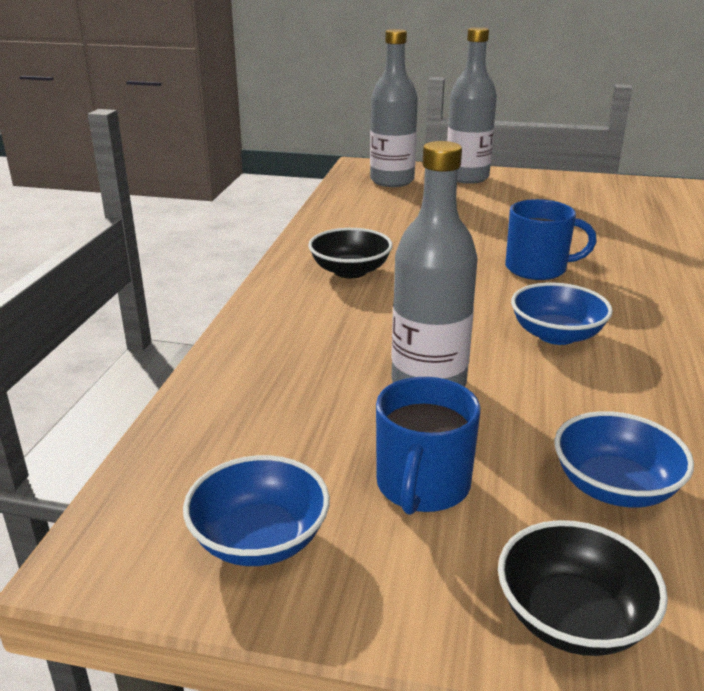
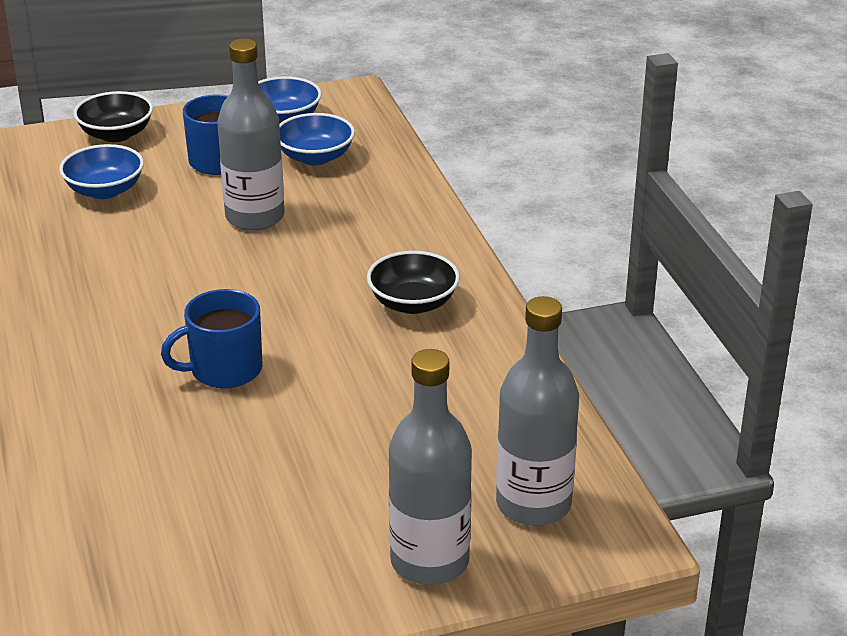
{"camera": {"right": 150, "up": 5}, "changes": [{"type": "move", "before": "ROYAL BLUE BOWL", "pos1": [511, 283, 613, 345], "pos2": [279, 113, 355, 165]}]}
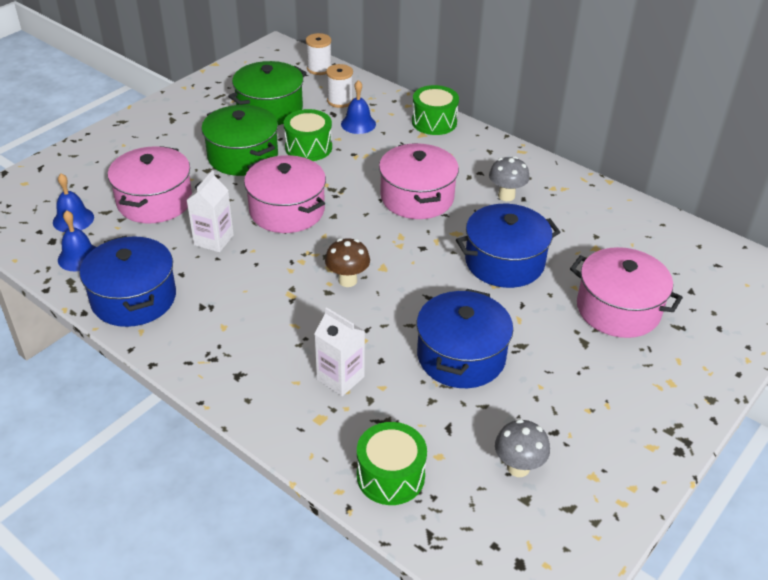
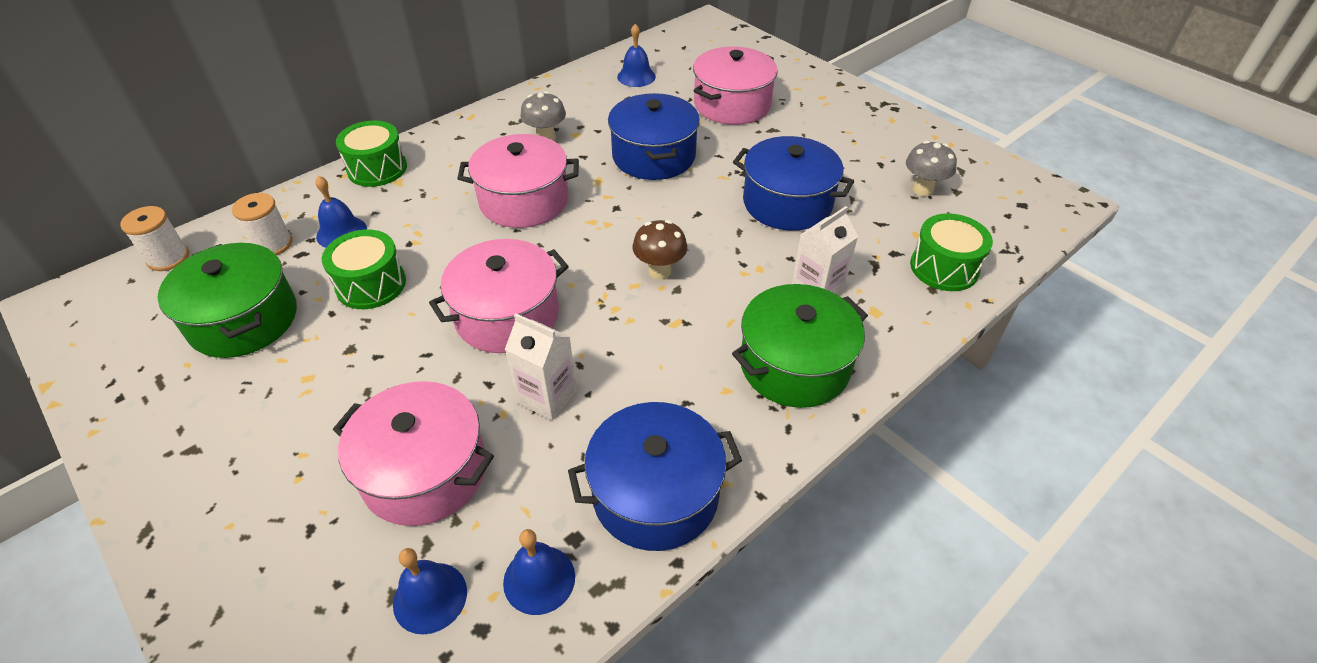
{"camera": {"right": -80, "up": 5}, "changes": [{"type": "insert", "after": "ROYAL BLUE BELL", "pos2": [617, 24, 656, 87]}, {"type": "move", "before": "GREEN COOKING POT", "pos1": [201, 105, 278, 176], "pos2": [732, 284, 868, 408]}]}
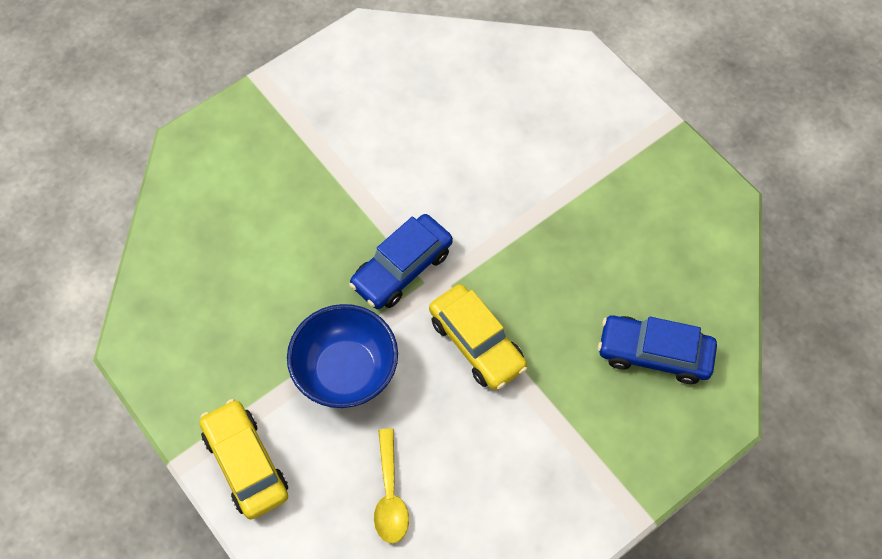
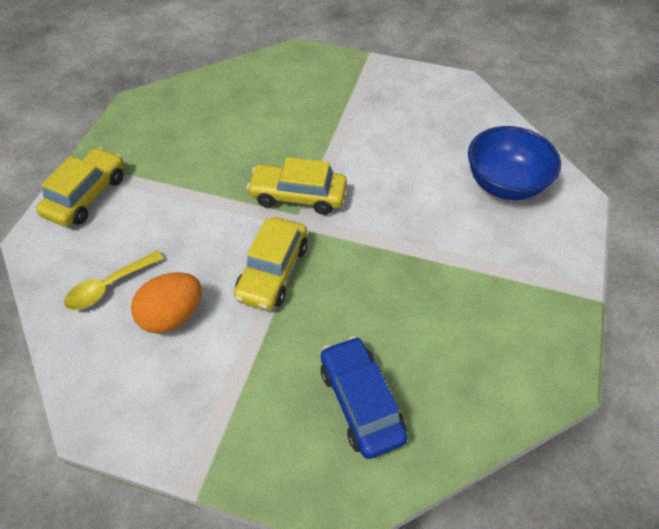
{"camera": {"right": 55, "up": -10}, "changes": [{"type": "insert", "after": "BRIGHT ORANGE EGG SHAPE", "pos2": [131, 272, 202, 334]}, {"type": "move", "before": "ROYAL BLUE BOWL", "pos1": [287, 304, 398, 408], "pos2": [468, 126, 561, 200]}, {"type": "recolor", "before": "ROYAL BLUE CAR", "after": "BRIGHT YELLOW CAR", "pos1": [349, 214, 453, 309], "pos2": [247, 157, 347, 215]}]}
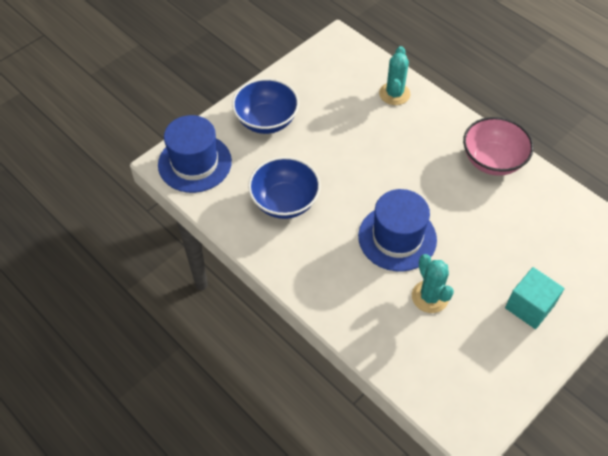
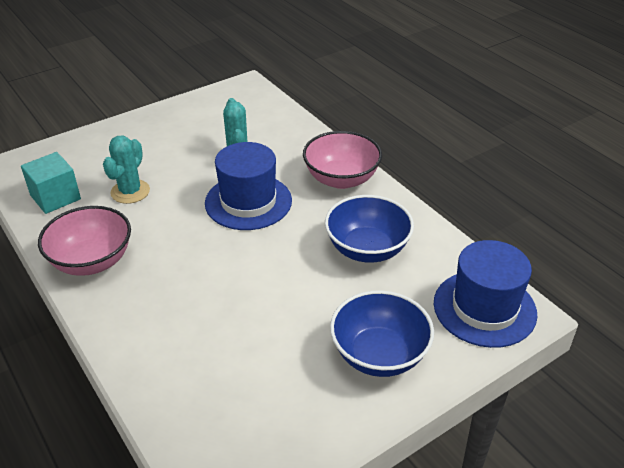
{"camera": {"right": -170, "up": -15}, "changes": [{"type": "insert", "after": "ROSE-PINK BOWL", "pos2": [303, 131, 382, 189]}, {"type": "move", "before": "AQUA PRICKLY PLANT", "pos1": [379, 46, 410, 105], "pos2": [103, 136, 150, 204]}, {"type": "move", "before": "AQUA CUBE", "pos1": [505, 267, 564, 329], "pos2": [21, 152, 81, 214]}]}
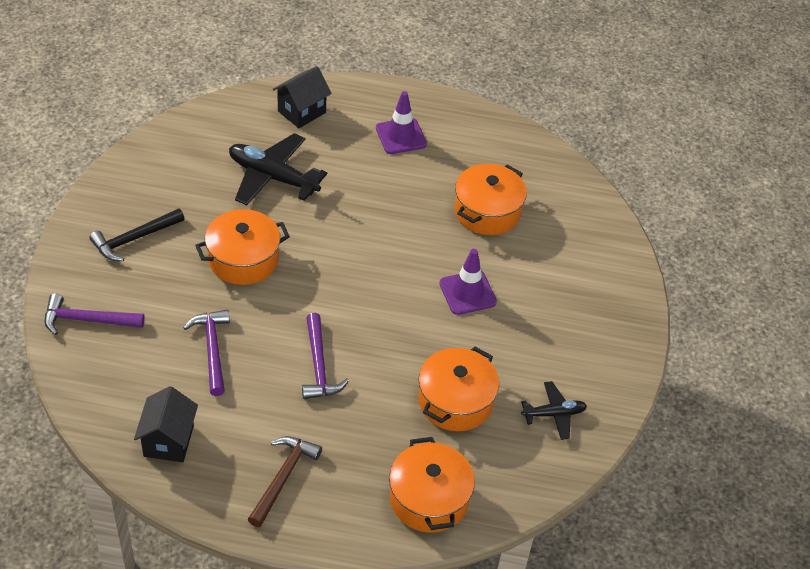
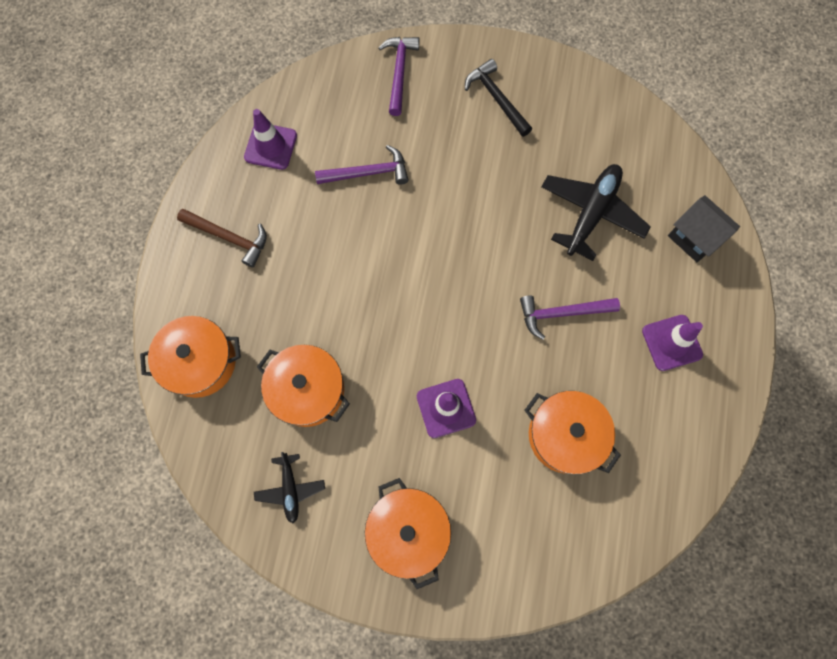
{"camera": {"right": 95, "up": 25}, "changes": [{"type": "move", "before": "BRIGHT ORANGE COOKING POT", "pos1": [195, 209, 290, 285], "pos2": [365, 478, 451, 589]}, {"type": "move", "before": "ROYAL PURPLE CARPENTER'S HAMMER", "pos1": [302, 313, 349, 399], "pos2": [520, 296, 620, 340]}, {"type": "replace", "before": "JET-BLACK HOUSE", "after": "ROYAL PURPLE ROAD CONE", "pos1": [134, 386, 198, 462], "pos2": [244, 109, 297, 170]}]}
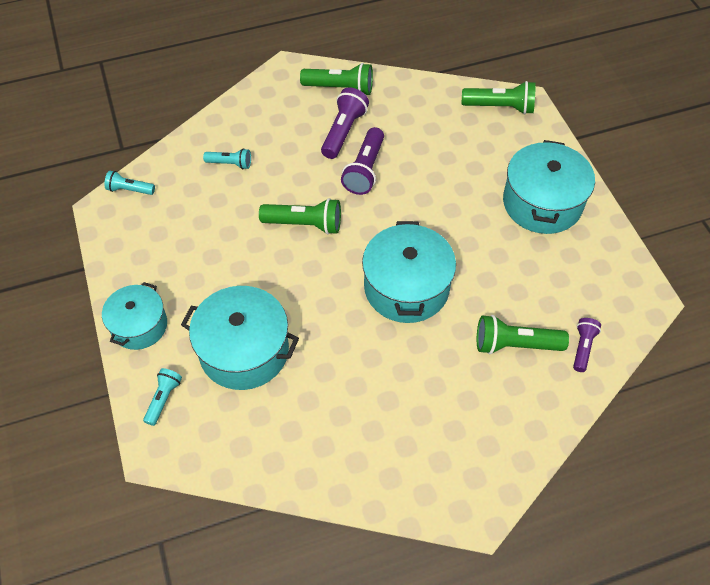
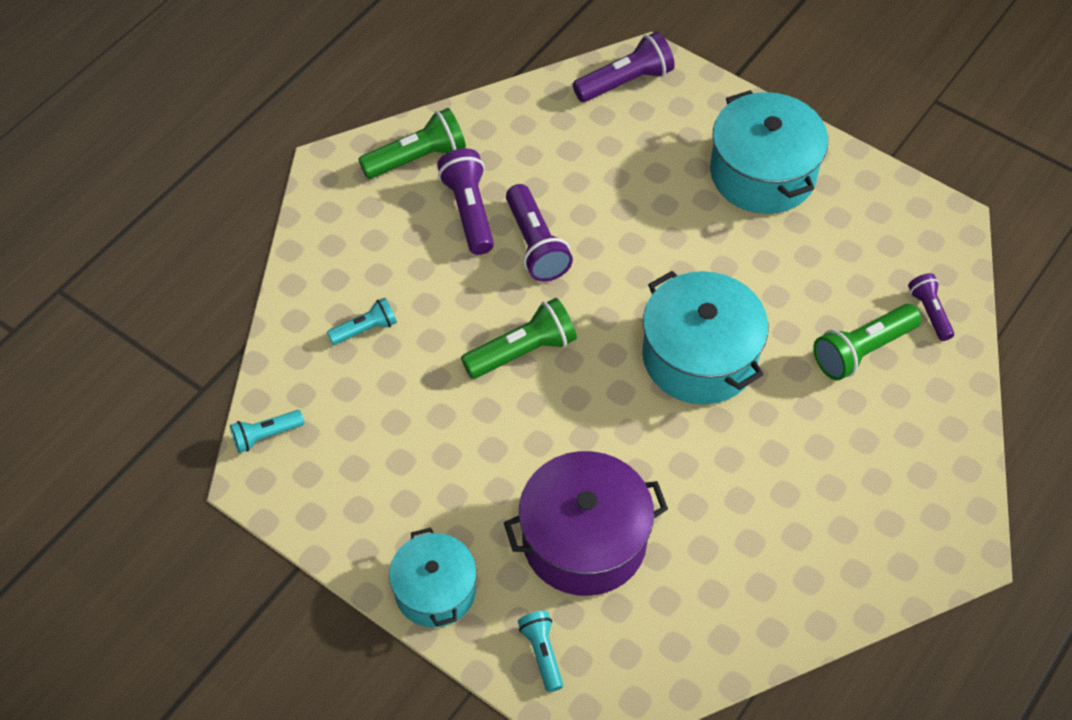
{"camera": {"right": -35, "up": 0}, "changes": [{"type": "recolor", "before": "AQUA COOKING POT", "after": "ROYAL PURPLE COOKING POT", "pos1": [181, 286, 299, 390], "pos2": [504, 451, 668, 596]}, {"type": "recolor", "before": "GREEN POCKET TORCH", "after": "ROYAL PURPLE POCKET TORCH", "pos1": [462, 81, 536, 115], "pos2": [573, 32, 675, 102]}]}
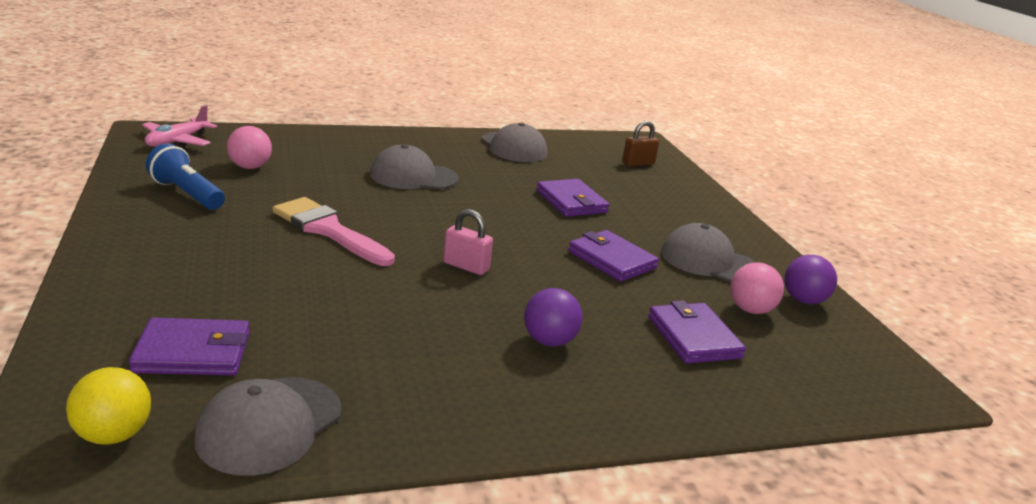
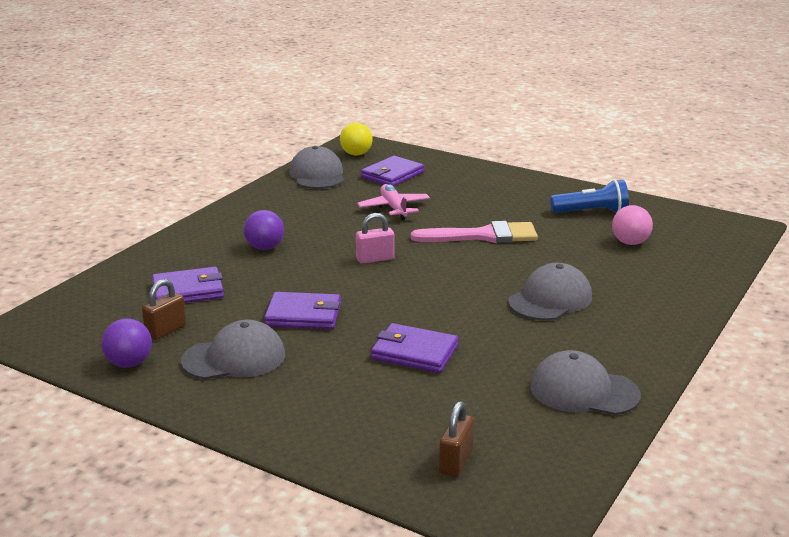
{"camera": {"right": 140, "up": 0}, "changes": [{"type": "move", "before": "ROSE-PINK PLANE", "pos1": [142, 105, 217, 147], "pos2": [357, 184, 430, 220]}, {"type": "replace", "before": "ROSE-PINK BALL", "after": "RUSSET SMALL LOCK", "pos1": [730, 262, 784, 314], "pos2": [142, 279, 186, 340]}, {"type": "rotate", "before": "ROYAL PURPLE WALLET", "pos1": [648, 300, 746, 364], "pos2": [152, 267, 224, 303], "turn": -45}]}
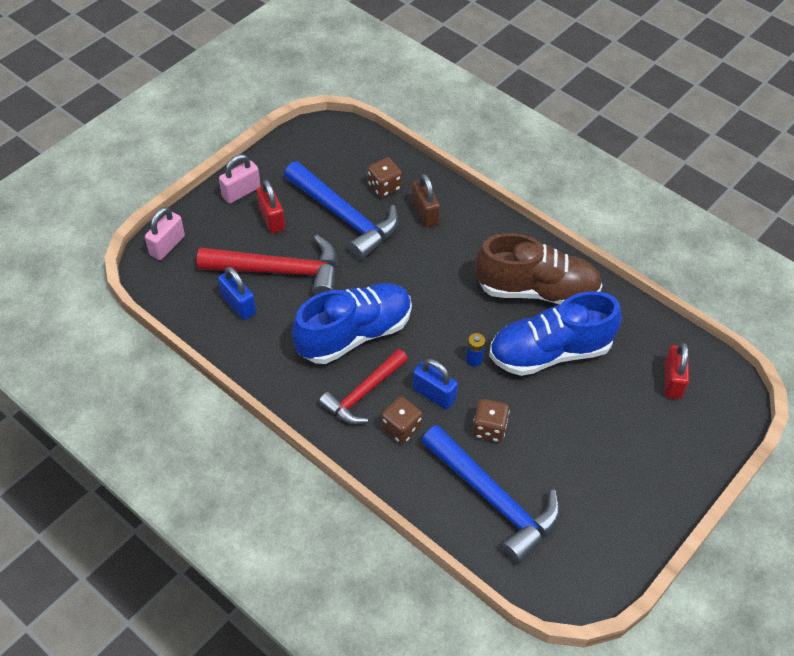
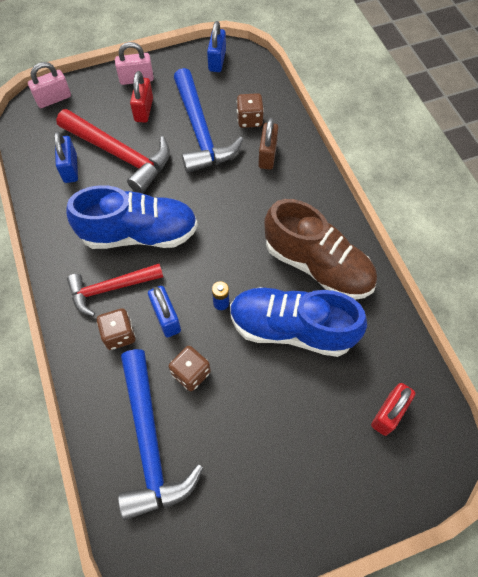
{"camera": {"right": 30, "up": 10}, "changes": [{"type": "insert", "after": "ROYAL BLUE SMALL LOCK", "pos2": [207, 21, 226, 72]}]}
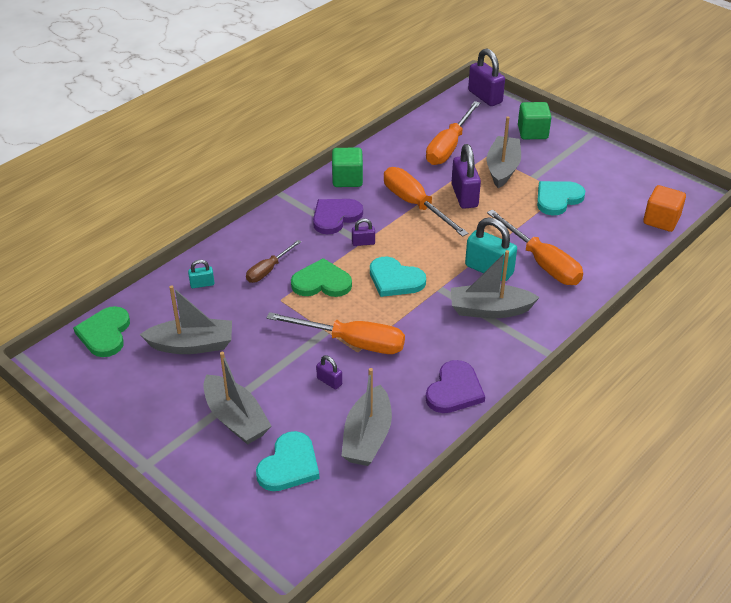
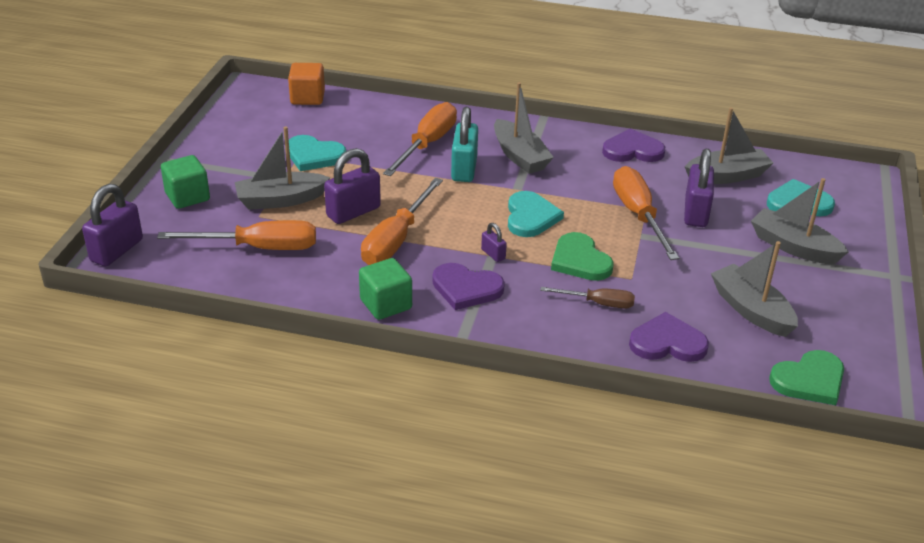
{"camera": {"right": -120, "up": -5}, "changes": [{"type": "replace", "before": "AQUA SMALL LOCK", "after": "ROYAL PURPLE LOVE HEART", "pos1": [188, 260, 214, 288], "pos2": [629, 312, 709, 362]}, {"type": "rotate", "before": "GRAY BOAT", "pos1": [203, 352, 271, 445], "pos2": [751, 178, 849, 264], "turn": -75}, {"type": "resize", "before": "ROYAL PURPLE SMALL LOCK", "pos1": [316, 356, 342, 389], "pos2": [684, 149, 714, 227], "scale": 2.03}]}
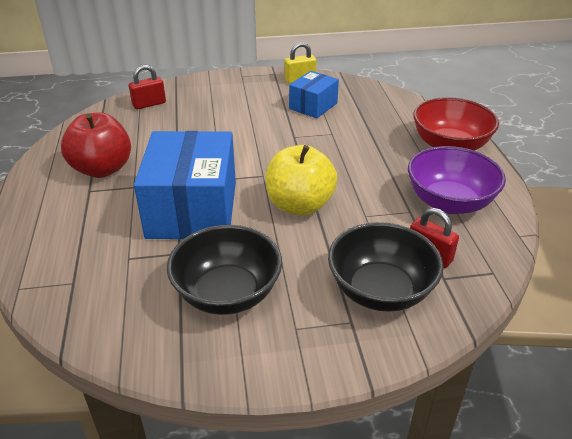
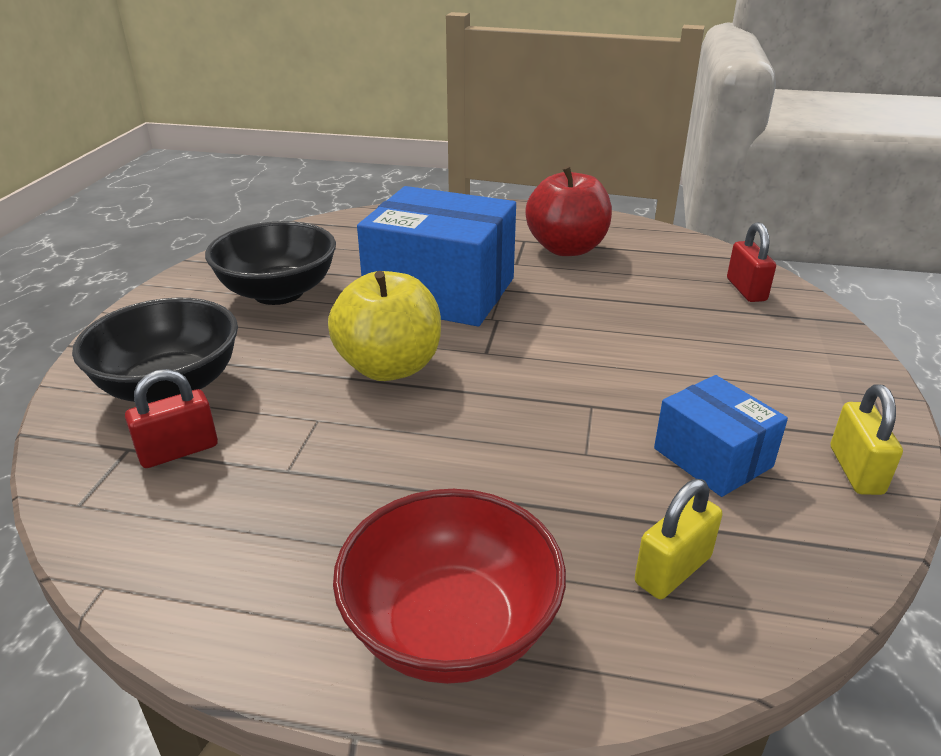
{"camera": {"right": 110, "up": -5}, "changes": [{"type": "delete", "before": "ROYAL PURPLE BOWL", "pos1": [408, 146, 506, 214]}, {"type": "insert", "after": "BRIGHT YELLOW SMALL LOCK", "pos2": [635, 479, 723, 599]}]}
